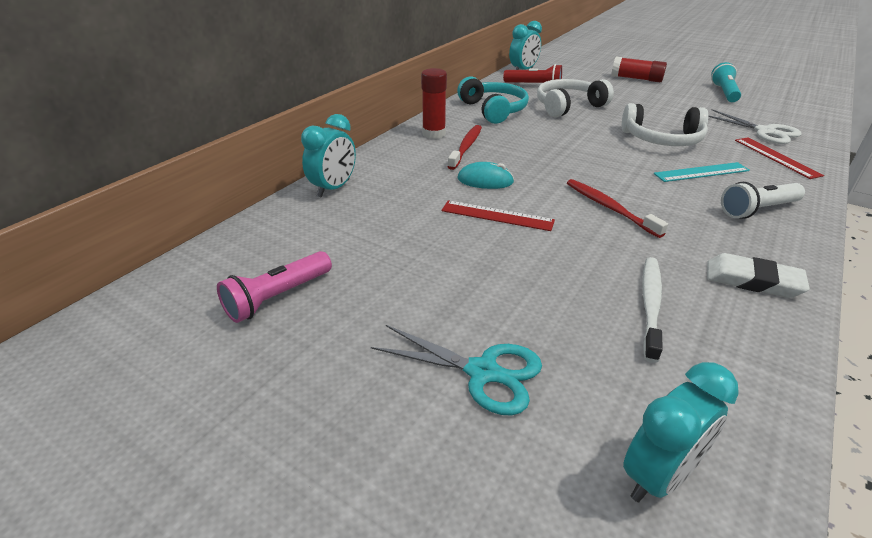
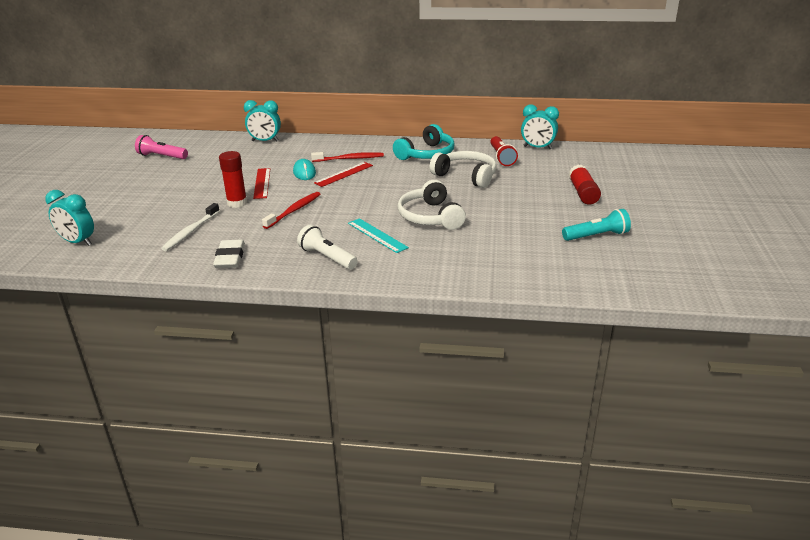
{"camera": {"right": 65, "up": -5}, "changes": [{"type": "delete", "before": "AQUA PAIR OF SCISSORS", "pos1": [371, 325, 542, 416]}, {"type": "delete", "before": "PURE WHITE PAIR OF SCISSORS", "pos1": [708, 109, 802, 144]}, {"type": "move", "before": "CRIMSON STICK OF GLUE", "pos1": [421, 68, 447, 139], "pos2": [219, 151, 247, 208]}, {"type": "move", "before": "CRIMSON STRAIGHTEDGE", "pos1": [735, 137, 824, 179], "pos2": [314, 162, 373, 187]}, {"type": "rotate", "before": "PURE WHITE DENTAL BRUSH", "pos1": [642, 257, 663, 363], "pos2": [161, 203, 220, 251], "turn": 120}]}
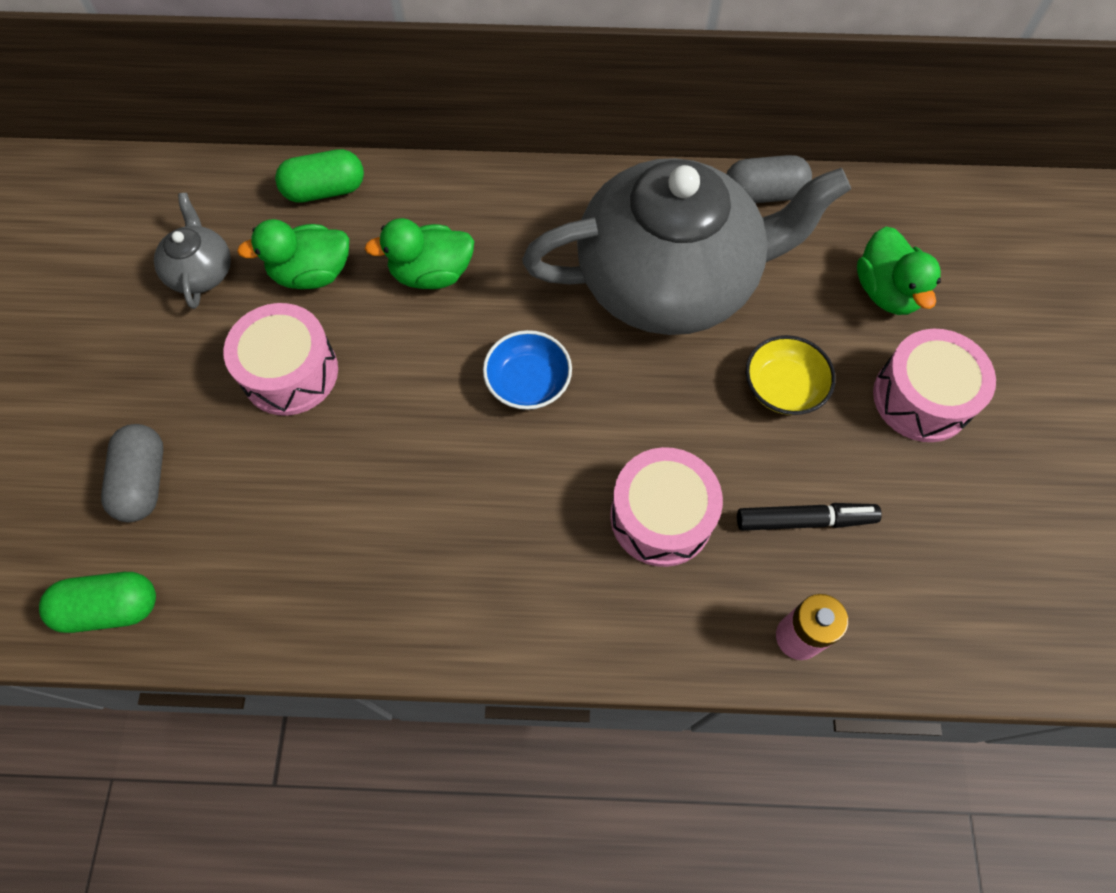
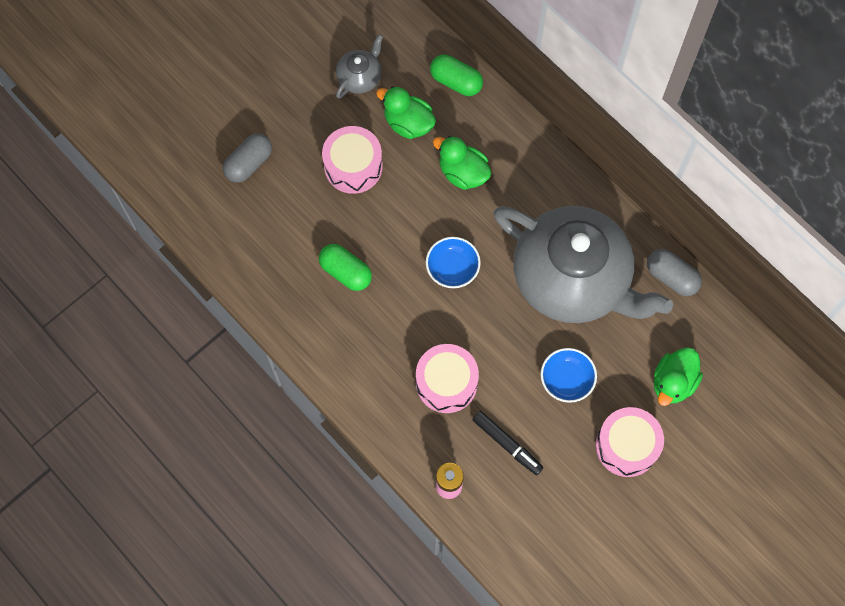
{"camera": {"right": 45, "up": 5}, "changes": [{"type": "move", "before": "GREEN PILL SHAPE", "pos1": [39, 572, 156, 633], "pos2": [319, 244, 372, 291]}, {"type": "recolor", "before": "BRIGHT YELLOW BOWL", "after": "ROYAL BLUE BOWL", "pos1": [746, 335, 836, 415], "pos2": [541, 348, 597, 403]}]}
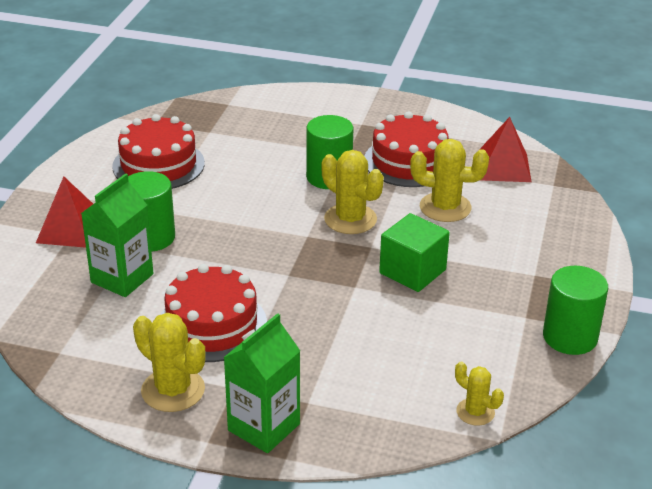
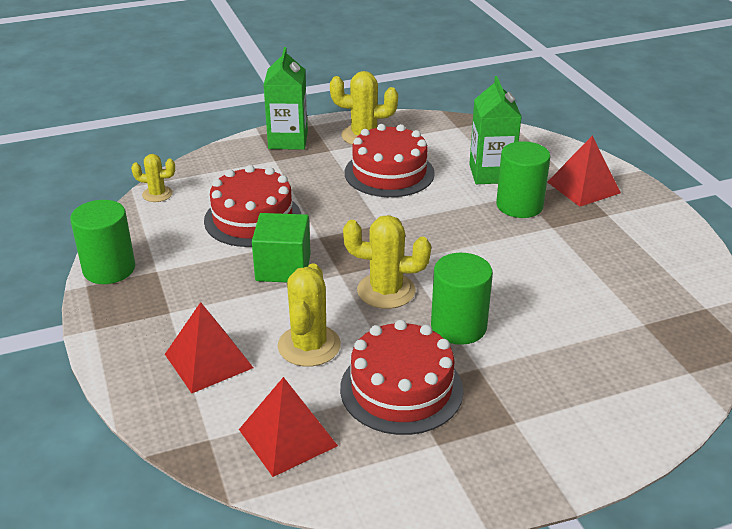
{"camera": {"right": 145, "up": 0}, "changes": [{"type": "insert", "after": "CRIMSON SOLID PYRAMID", "pos2": [165, 302, 253, 393]}, {"type": "move", "before": "CRIMSON CAKE", "pos1": [112, 114, 205, 189], "pos2": [204, 165, 301, 247]}, {"type": "rotate", "before": "BRIGHT YELLOW PRICKLY PLANT", "pos1": [410, 139, 489, 222], "pos2": [278, 263, 341, 367], "turn": -60}]}
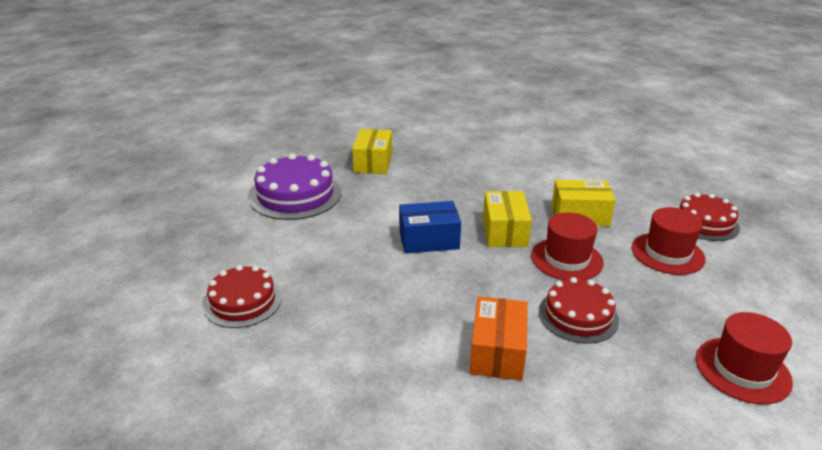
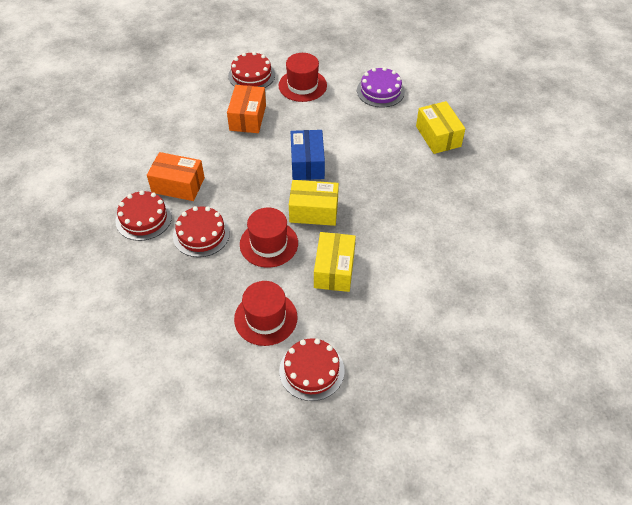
{"camera": {"right": 95, "up": 20}, "changes": [{"type": "insert", "after": "CRIMSON CAKE", "pos2": [115, 190, 172, 241]}, {"type": "insert", "after": "BRIGHT ORANGE BOX", "pos2": [227, 85, 266, 133]}, {"type": "move", "before": "CRIMSON TOP HAT", "pos1": [696, 312, 793, 404], "pos2": [278, 53, 327, 102]}, {"type": "rotate", "before": "BRIGHT YELLOW BOX", "pos1": [352, 129, 392, 174], "pos2": [416, 101, 465, 154], "turn": 60}, {"type": "resize", "before": "ROYAL PURPLE CAKE", "pos1": [249, 153, 341, 220], "pos2": [357, 67, 405, 107], "scale": 0.66}]}
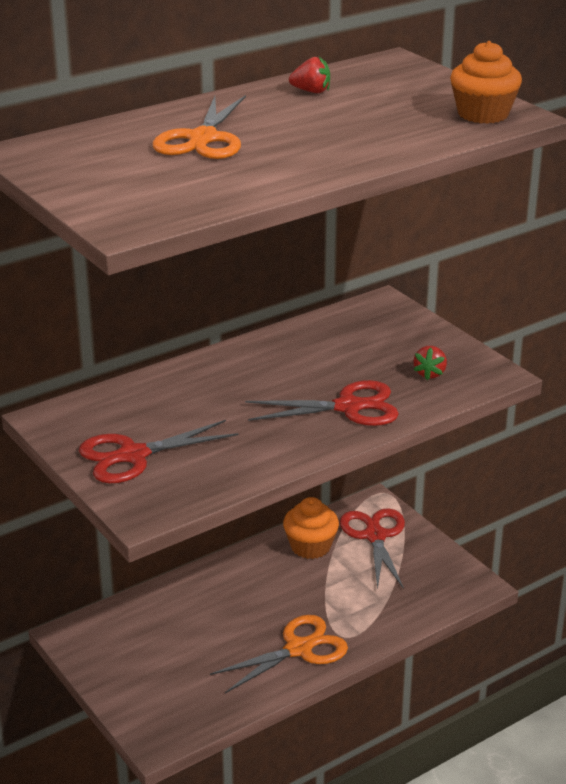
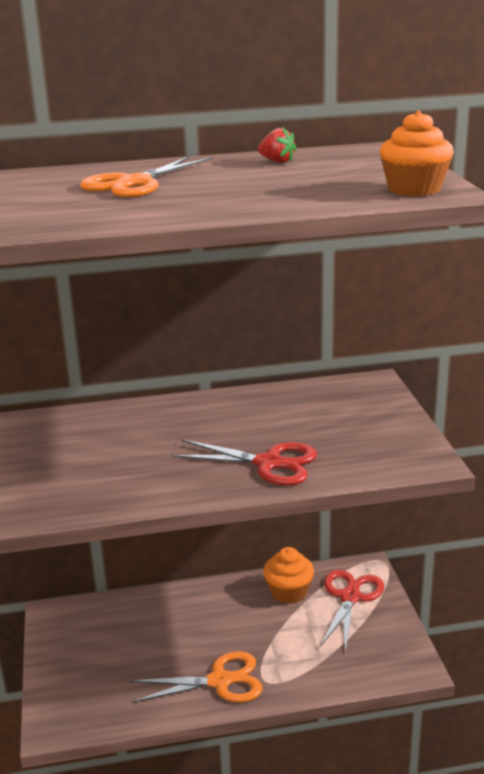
{"camera": {"right": 25, "up": -5}, "changes": [{"type": "delete", "before": "CRIMSON PAIR OF SCISSORS", "pos1": [79, 420, 238, 483]}, {"type": "delete", "before": "CRIMSON STRAWBERRY", "pos1": [413, 346, 447, 380]}]}
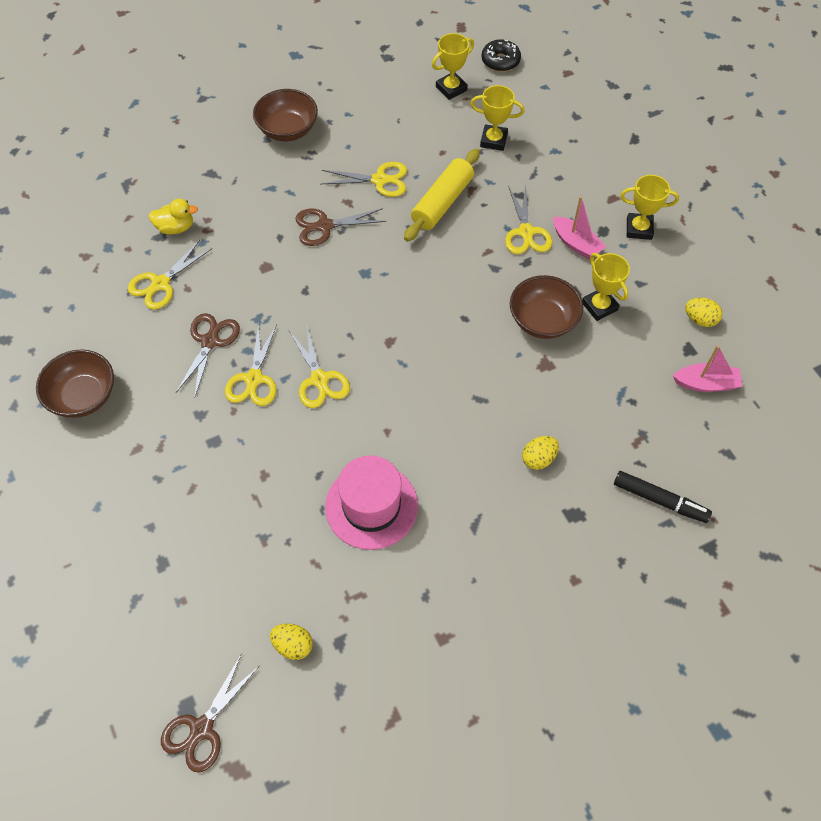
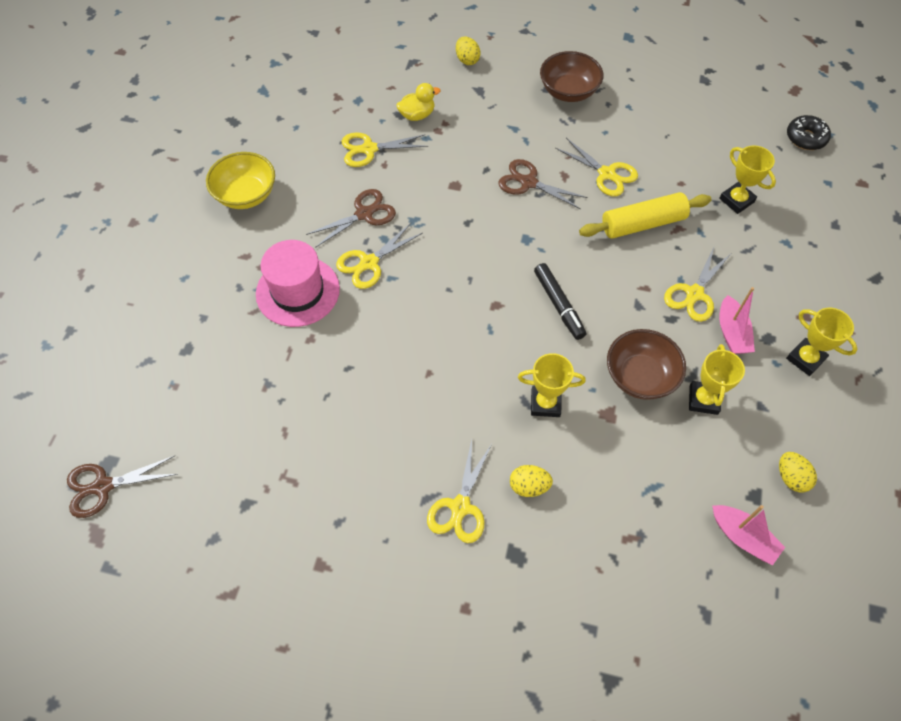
{"camera": {"right": 40, "up": 0}, "changes": [{"type": "move", "before": "BRIGHT YELLOW EGG SHAPE", "pos1": [270, 624, 313, 660], "pos2": [456, 37, 480, 65]}, {"type": "move", "before": "BRIGHT YELLOW PAIR OF SCISSORS", "pos1": [289, 326, 350, 408], "pos2": [427, 440, 492, 543]}, {"type": "move", "before": "ROSE-PINK TOP HAT", "pos1": [325, 455, 418, 550], "pos2": [256, 240, 340, 327]}, {"type": "move", "before": "BRIGHT YELLOW AWARD CUP", "pos1": [432, 33, 474, 100], "pos2": [518, 353, 586, 417]}, {"type": "move", "before": "JET-BLACK FELT PEN", "pos1": [614, 471, 712, 523], "pos2": [534, 263, 586, 340]}, {"type": "recolor", "before": "RUSSET BOWL", "after": "BRIGHT YELLOW BOWL", "pos1": [36, 349, 114, 418], "pos2": [206, 152, 275, 209]}, {"type": "rotate", "before": "BRIGHT YELLOW RUBBER DUCK", "pos1": [148, 199, 198, 234], "pos2": [397, 83, 440, 121], "turn": -60}]}
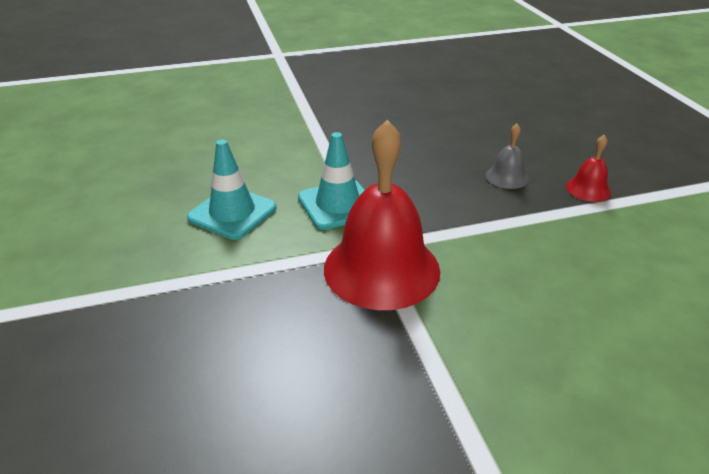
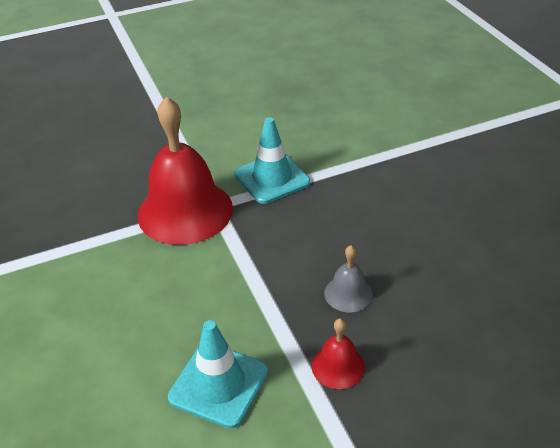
{"camera": {"right": 85, "up": 5}, "changes": [{"type": "move", "before": "AQUA ROAD CONE", "pos1": [187, 140, 276, 240], "pos2": [168, 320, 268, 428]}]}
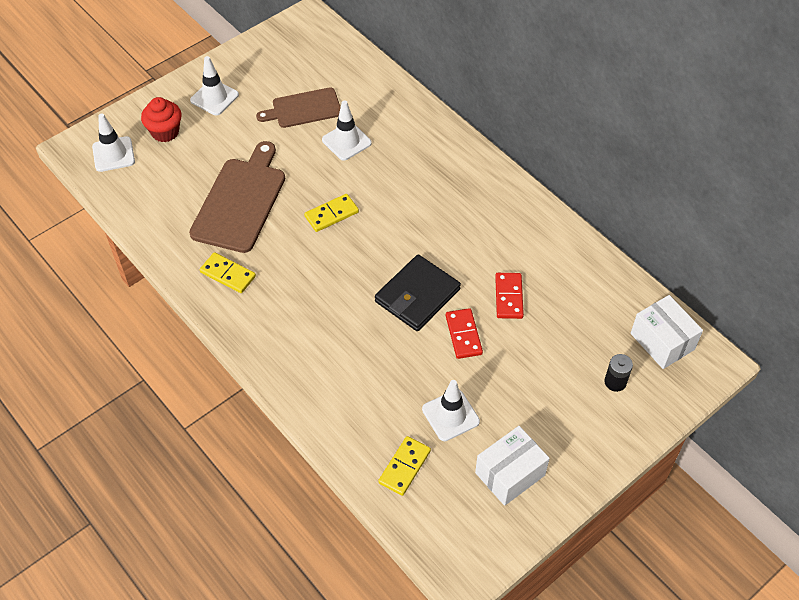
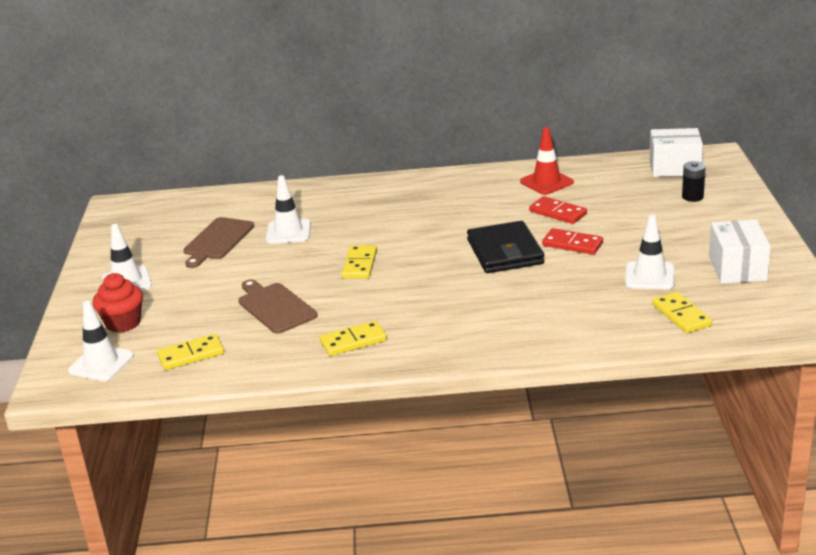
{"camera": {"right": -50, "up": -25}, "changes": [{"type": "insert", "after": "BRIGHT YELLOW DOMINO PIECE", "pos2": [157, 334, 224, 370]}, {"type": "insert", "after": "CRIMSON ROAD CONE", "pos2": [520, 127, 574, 195]}, {"type": "resize", "before": "RUSSET CUTTING BOARD", "pos1": [189, 141, 285, 253], "pos2": [238, 279, 317, 334], "scale": 0.64}]}
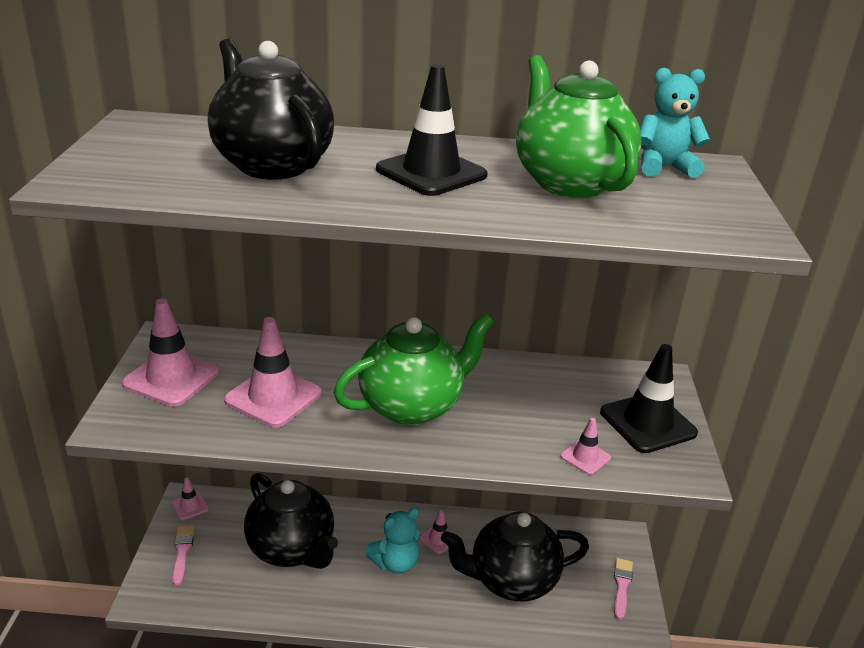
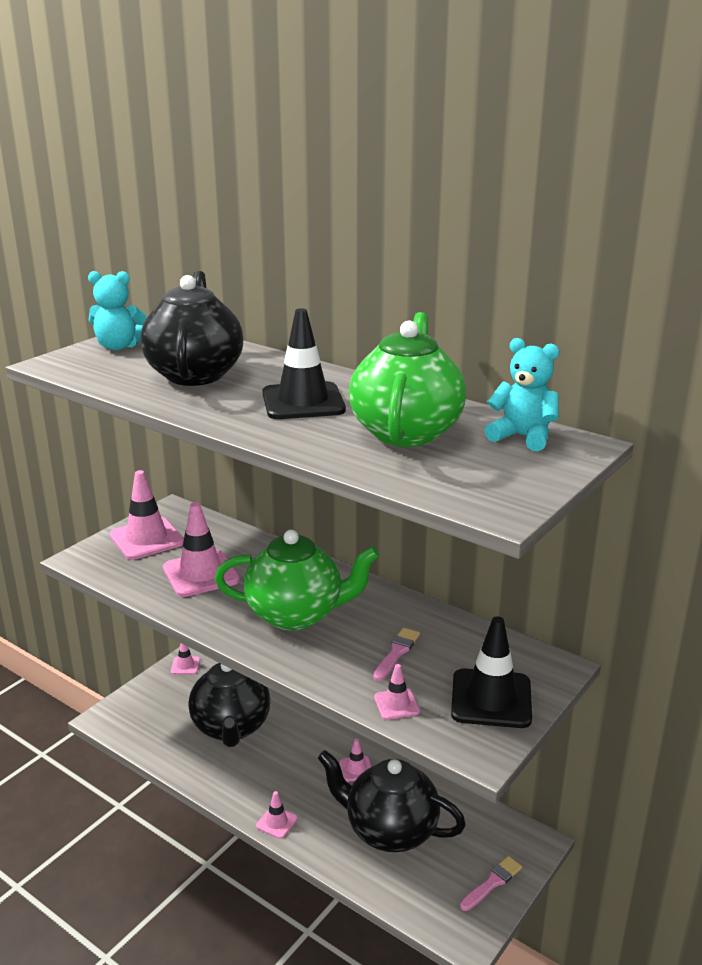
{"camera": {"right": 35, "up": -5}, "changes": [{"type": "insert", "after": "ROSE-PINK ROAD CONE", "pos2": [256, 791, 298, 839]}, {"type": "move", "before": "ROSE-PINK BRUSH", "pos1": [172, 526, 195, 586], "pos2": [373, 628, 420, 681]}, {"type": "move", "before": "AQUA TEDDY BEAR", "pos1": [366, 508, 420, 574], "pos2": [88, 271, 147, 350]}]}
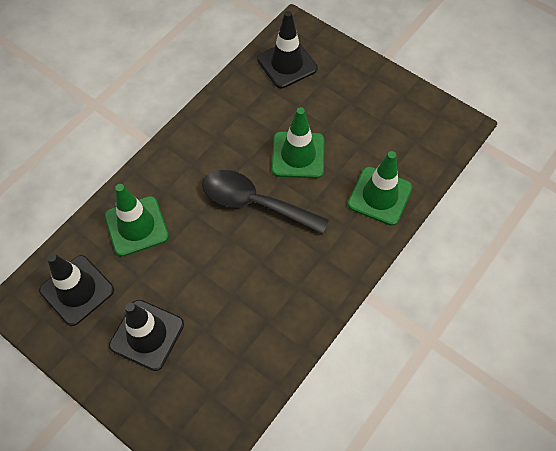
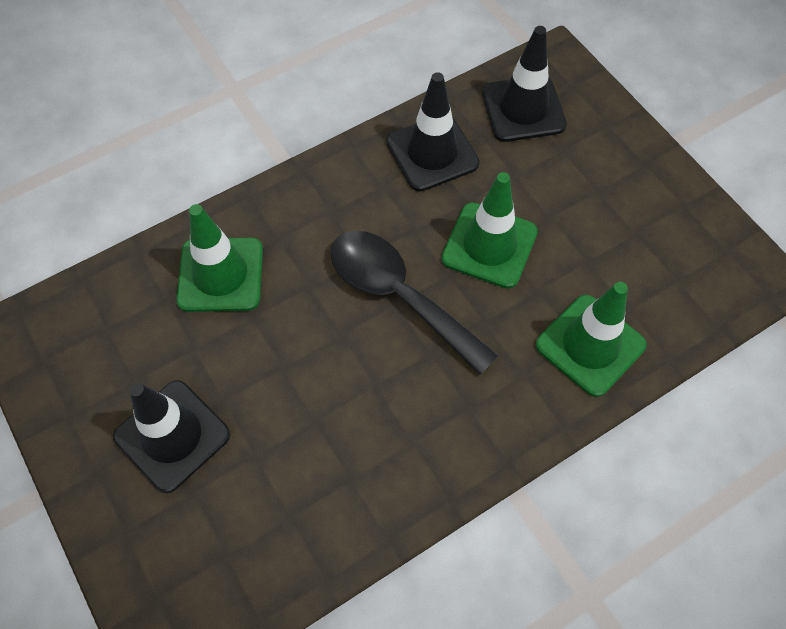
{"camera": {"right": 20, "up": 0}, "changes": [{"type": "move", "before": "JET-BLACK ROAD CONE", "pos1": [39, 253, 114, 326], "pos2": [386, 72, 480, 192]}]}
